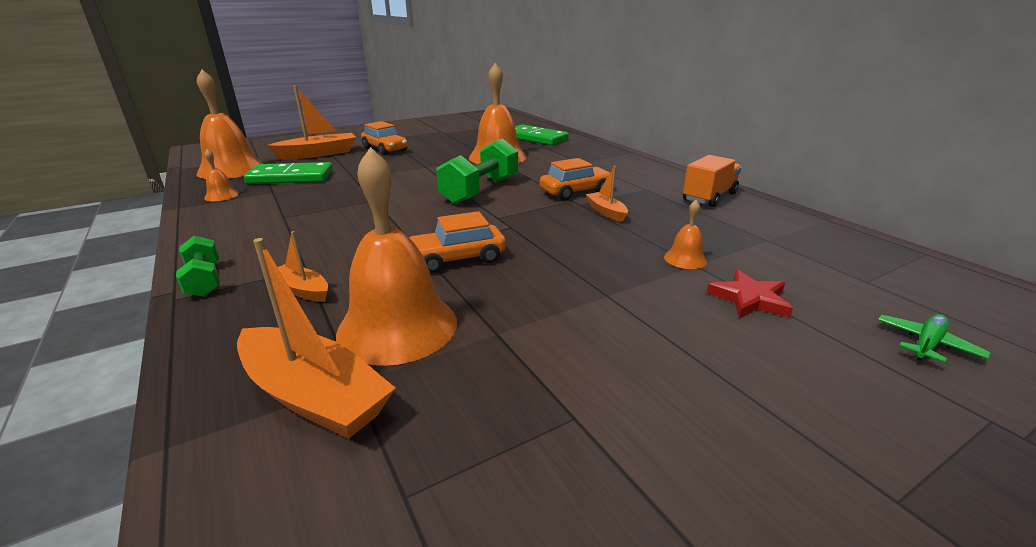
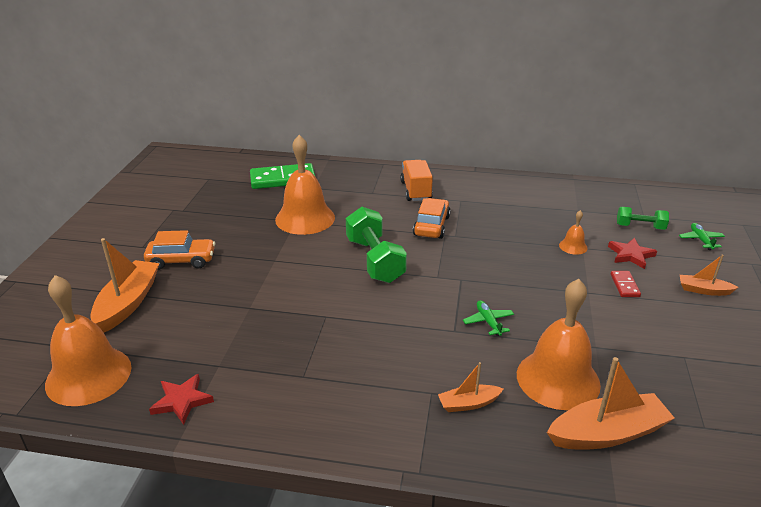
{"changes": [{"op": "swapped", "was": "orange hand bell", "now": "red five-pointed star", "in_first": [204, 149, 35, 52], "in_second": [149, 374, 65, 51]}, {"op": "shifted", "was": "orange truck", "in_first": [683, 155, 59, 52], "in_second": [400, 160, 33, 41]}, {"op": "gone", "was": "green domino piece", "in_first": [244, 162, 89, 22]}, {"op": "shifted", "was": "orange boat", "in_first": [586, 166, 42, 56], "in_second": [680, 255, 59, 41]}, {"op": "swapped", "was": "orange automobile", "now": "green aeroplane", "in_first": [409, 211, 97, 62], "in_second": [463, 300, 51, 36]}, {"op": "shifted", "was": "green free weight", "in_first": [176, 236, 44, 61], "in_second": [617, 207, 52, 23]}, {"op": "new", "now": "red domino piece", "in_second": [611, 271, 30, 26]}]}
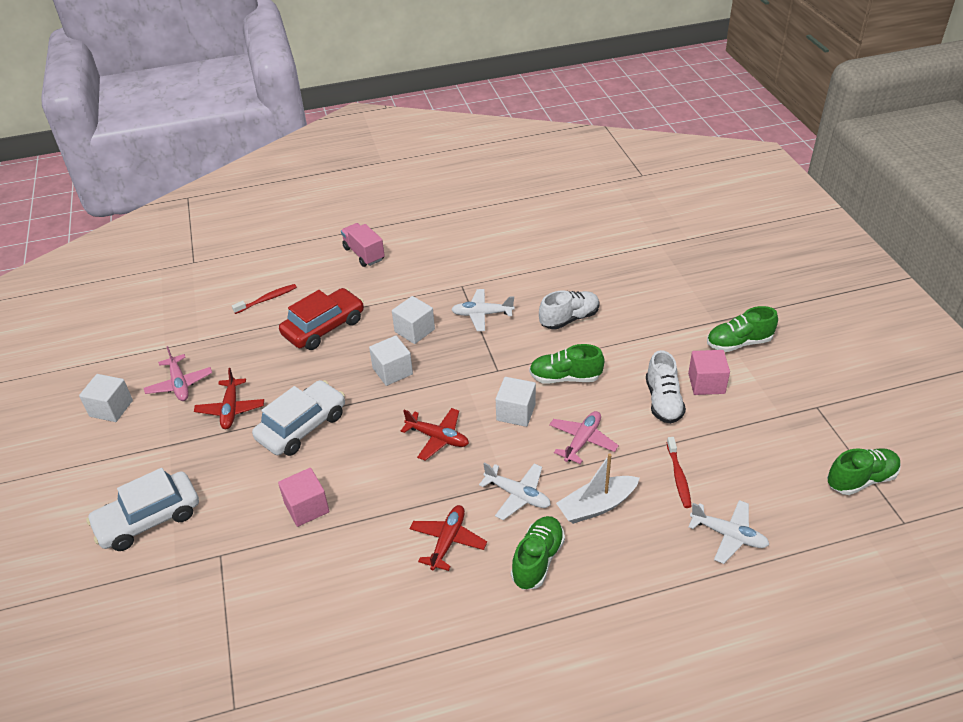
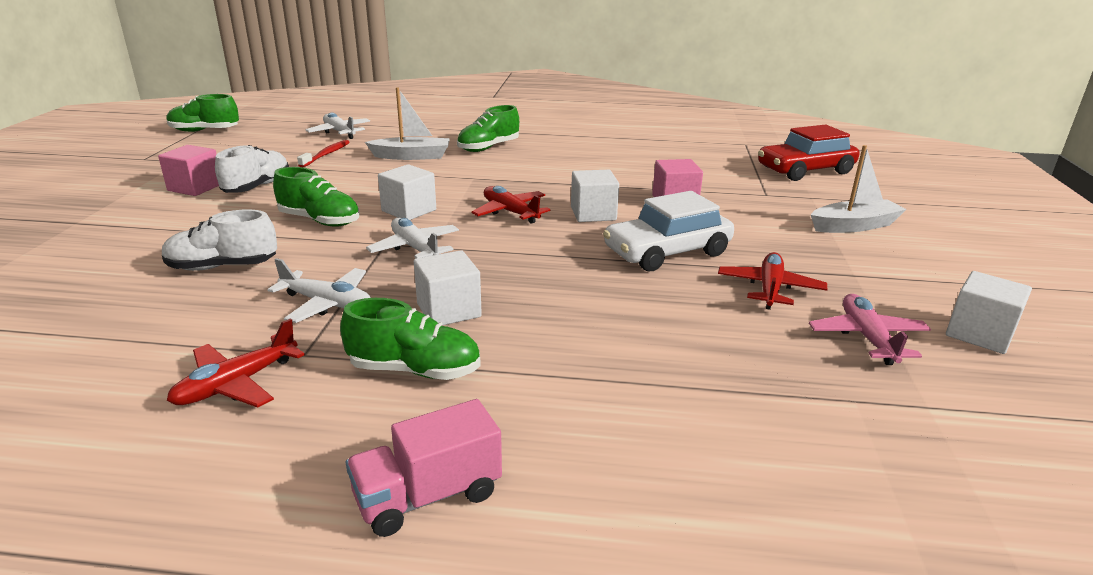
{"changes": [{"op": "rotated", "was": "rose-pink truck", "in_first": [341, 223, 44, 44], "in_second": [346, 399, 156, 138], "clockwise": 75}, {"op": "gone", "was": "red dental brush", "in_first": [232, 284, 65, 30]}, {"op": "shifted", "was": "red automobile", "in_first": [279, 288, 85, 62], "in_second": [758, 125, 101, 56]}, {"op": "shifted", "was": "green shoe", "in_first": [707, 306, 71, 46], "in_second": [340, 298, 141, 82]}, {"op": "shifted", "was": "white solid cube", "in_first": [369, 336, 44, 50], "in_second": [571, 170, 48, 52]}, {"op": "gone", "was": "rose-pink aeroplane", "in_first": [549, 411, 70, 53]}, {"op": "shifted", "was": "white aeroplane", "in_first": [479, 462, 72, 58], "in_second": [366, 218, 93, 40]}, {"op": "swapped", "was": "white automobile", "now": "white boat", "in_first": [86, 468, 113, 83], "in_second": [811, 145, 96, 88]}, {"op": "shifted", "was": "red aeroplane", "in_first": [410, 505, 77, 66], "in_second": [167, 318, 138, 90]}]}
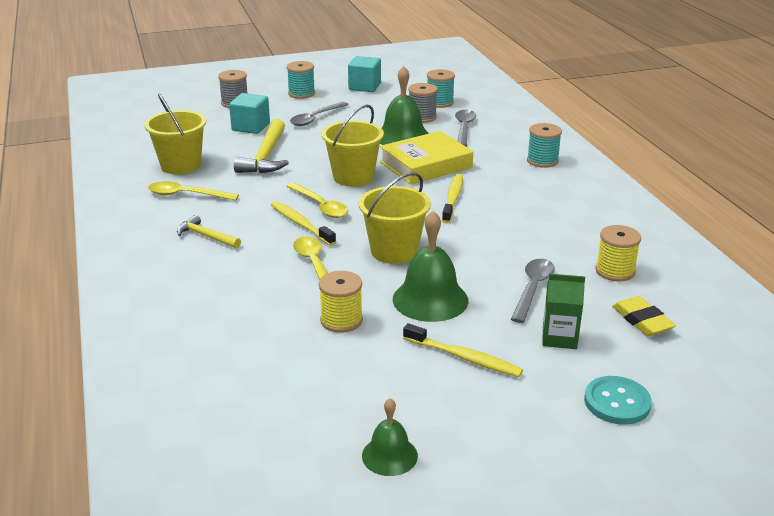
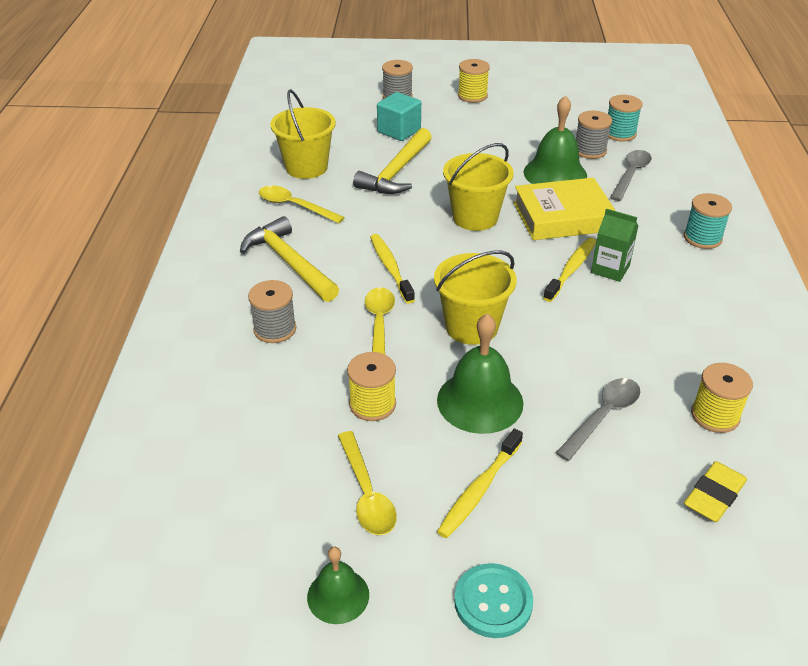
{"changes": [{"op": "gone", "was": "aqua solid cube", "in_first": [348, 56, 33, 36]}, {"op": "repainted", "was": "aqua reel of thread", "now": "bright yellow reel of thread", "in_first": [287, 61, 28, 38], "in_second": [458, 59, 32, 44]}, {"op": "gone", "was": "gray spoon", "in_first": [290, 102, 59, 24]}, {"op": "shifted", "was": "bright yellow spoon", "in_first": [286, 183, 62, 35], "in_second": [338, 431, 59, 104]}, {"op": "scaled", "was": "bright yellow hammer", "in_first": [177, 215, 64, 33], "in_second": [240, 216, 99, 86], "ratio": 1.72}, {"op": "shifted", "was": "green juice carton", "in_first": [542, 274, 43, 75], "in_second": [591, 209, 47, 73]}, {"op": "rotated", "was": "bright yellow pencil eraser", "in_first": [612, 296, 64, 40], "in_second": [684, 461, 63, 61], "clockwise": 45}, {"op": "rotated", "was": "bright yellow dental brush", "in_first": [403, 323, 120, 54], "in_second": [437, 429, 86, 109], "clockwise": 75}, {"op": "shifted", "was": "aqua button", "in_first": [584, 376, 68, 49], "in_second": [454, 563, 79, 75]}, {"op": "new", "now": "gray reel of thread", "in_second": [248, 280, 48, 63]}]}
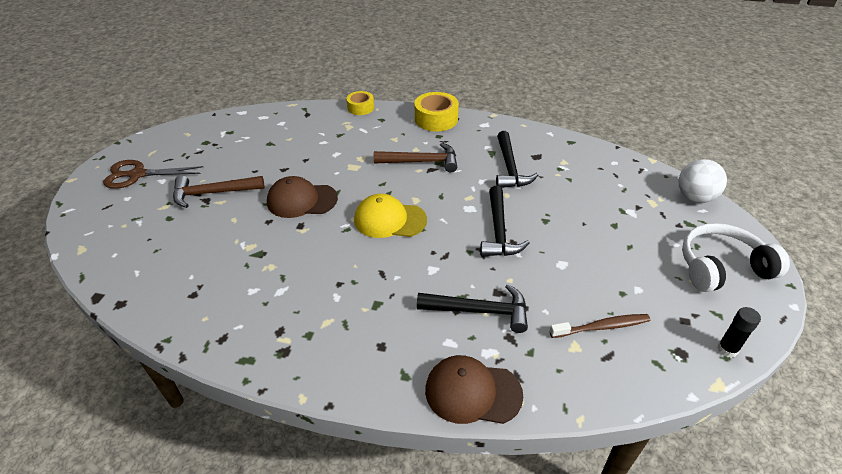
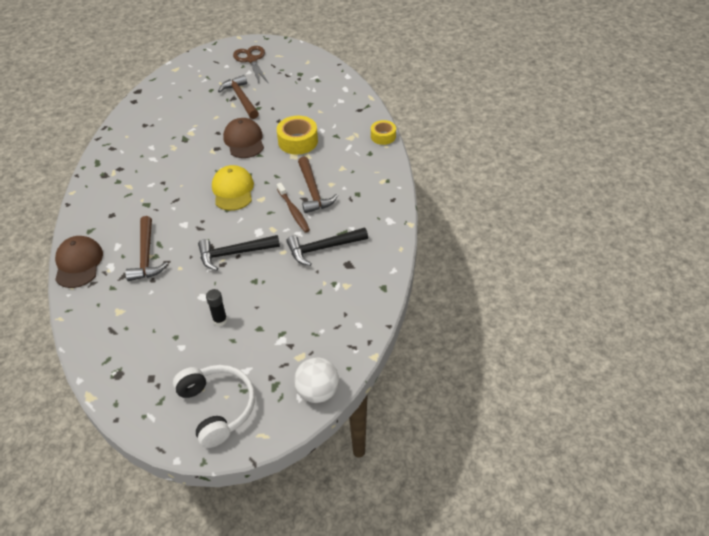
{"changes": [{"op": "shifted", "was": "bright yellow tape", "in_first": [414, 92, 45, 39], "in_second": [277, 116, 41, 39]}, {"op": "repainted", "was": "ebony hammer", "now": "dark brown hammer", "in_first": [417, 284, 111, 49], "in_second": [125, 216, 43, 65]}, {"op": "shifted", "was": "ebony glue", "in_first": [717, 307, 44, 51], "in_second": [206, 289, 21, 37]}, {"op": "shifted", "was": "dark brown dental brush", "in_first": [549, 314, 102, 24], "in_second": [277, 183, 33, 50]}]}
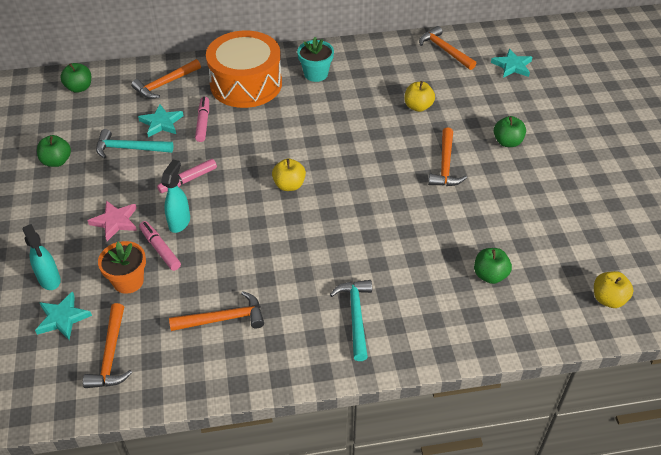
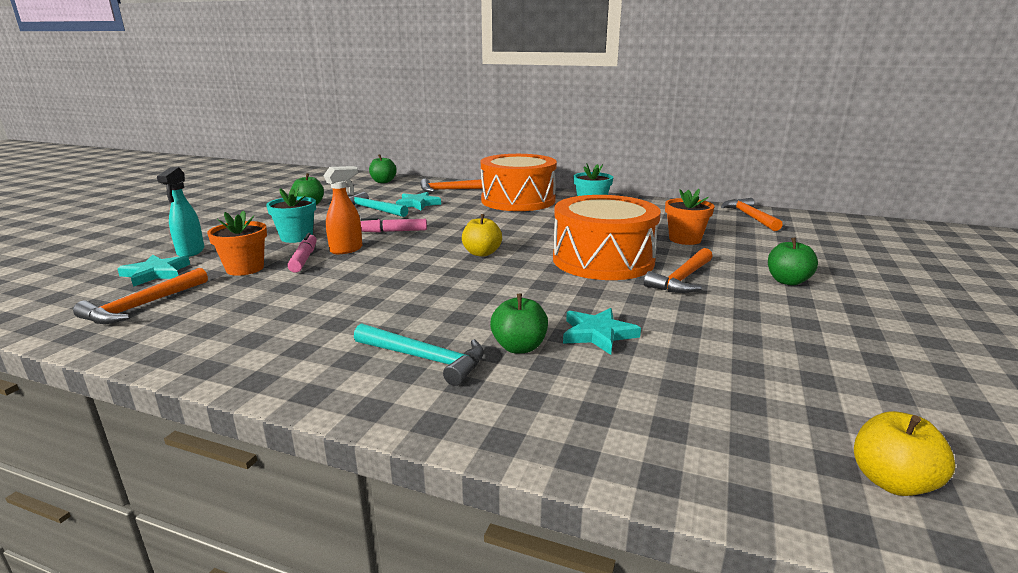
{"changes": [{"op": "shifted", "was": "aqua five-pointed star", "in_first": [491, 49, 41, 29], "in_second": [563, 308, 78, 47]}, {"op": "swapped", "was": "bright yellow apple fruit", "now": "orange potted plant", "in_first": [404, 81, 31, 31], "in_second": [665, 189, 49, 56]}, {"op": "gone", "was": "rose-pink marker", "in_first": [195, 97, 14, 45]}, {"op": "repainted", "was": "aqua sprayer", "now": "orange sprayer", "in_first": [161, 160, 29, 73], "in_second": [323, 166, 40, 88]}, {"op": "swapped", "was": "rose-pink five-pointed star", "now": "aqua potted plant", "in_first": [88, 200, 49, 41], "in_second": [266, 187, 50, 56]}, {"op": "shifted", "was": "green apple fruit", "in_first": [474, 248, 38, 36], "in_second": [490, 294, 58, 60]}, {"op": "rotated", "was": "aqua hammer", "in_first": [330, 280, 42, 81], "in_second": [354, 323, 130, 63], "clockwise": 90}, {"op": "gone", "was": "orange hammer", "in_first": [169, 291, 95, 40]}, {"op": "new", "now": "orange snare drum", "in_second": [553, 195, 108, 85]}]}
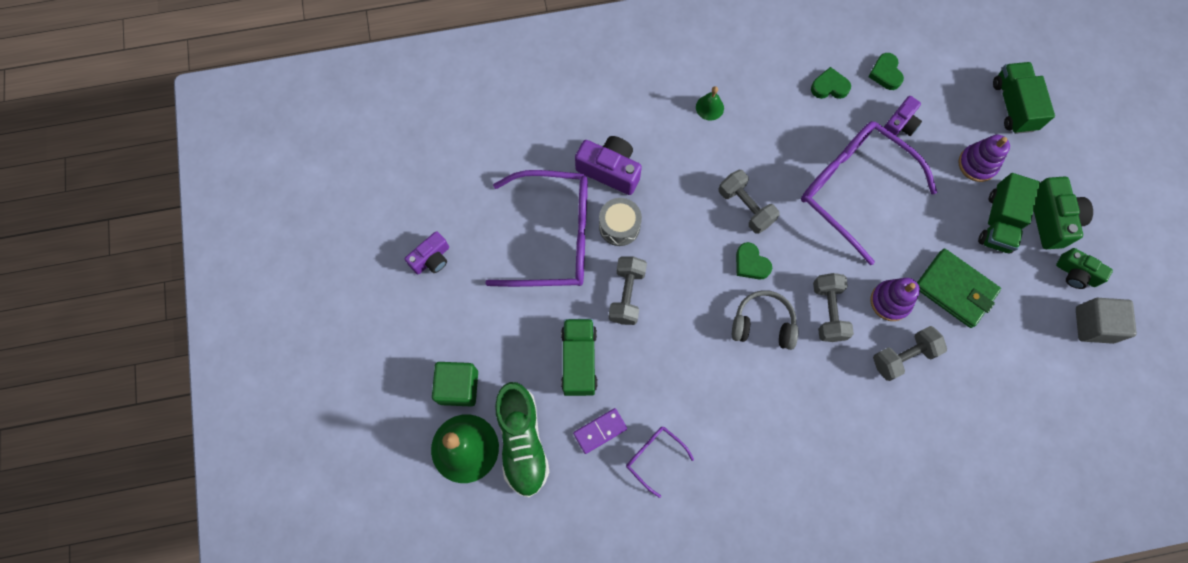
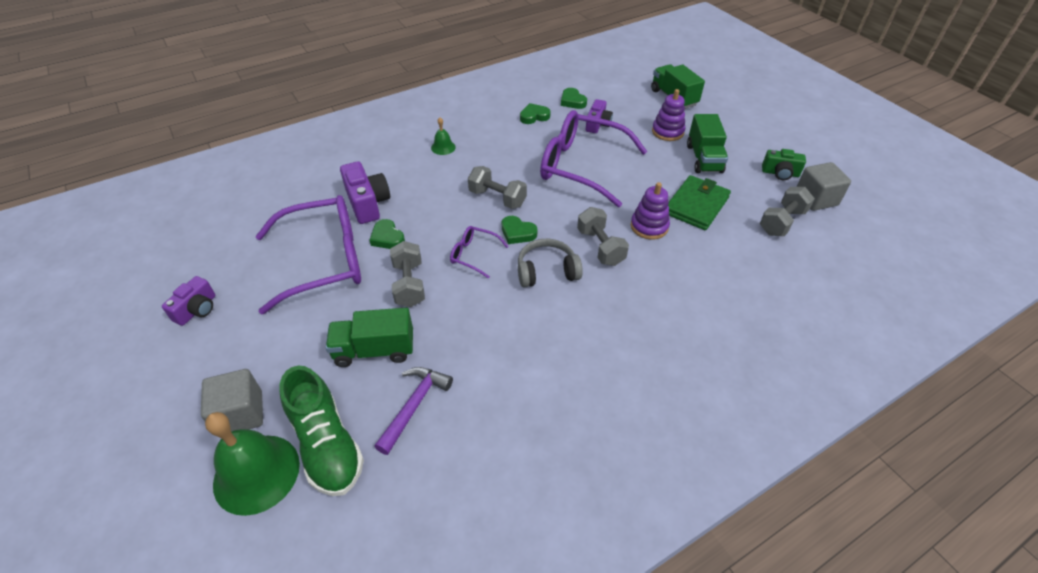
{"changes": [{"op": "rotated", "was": "purple compact camera", "in_first": [575, 136, 67, 59], "in_second": [340, 161, 50, 63], "clockwise": 60}, {"op": "gone", "was": "green compact camera", "in_first": [1034, 177, 59, 72]}, {"op": "swapped", "was": "gray snare drum", "now": "green love heart", "in_first": [599, 198, 43, 48], "in_second": [369, 219, 36, 30]}, {"op": "rotated", "was": "green wallet", "in_first": [917, 249, 84, 79], "in_second": [668, 175, 63, 55], "clockwise": -75}, {"op": "rotated", "was": "green truck", "in_first": [561, 319, 36, 77], "in_second": [326, 308, 87, 59], "clockwise": -75}, {"op": "shifted", "was": "gray free weight", "in_first": [873, 326, 74, 55], "in_second": [760, 187, 55, 49]}, {"op": "repainted", "was": "green solid cube", "now": "gray solid cube", "in_first": [432, 362, 46, 45], "in_second": [201, 369, 62, 62]}, {"op": "swapped", "was": "purple domino piece", "now": "purple hammer", "in_first": [573, 408, 54, 46], "in_second": [374, 367, 79, 88]}, {"op": "shifted", "was": "purple glasses", "in_first": [626, 426, 68, 72], "in_second": [450, 226, 59, 53]}]}
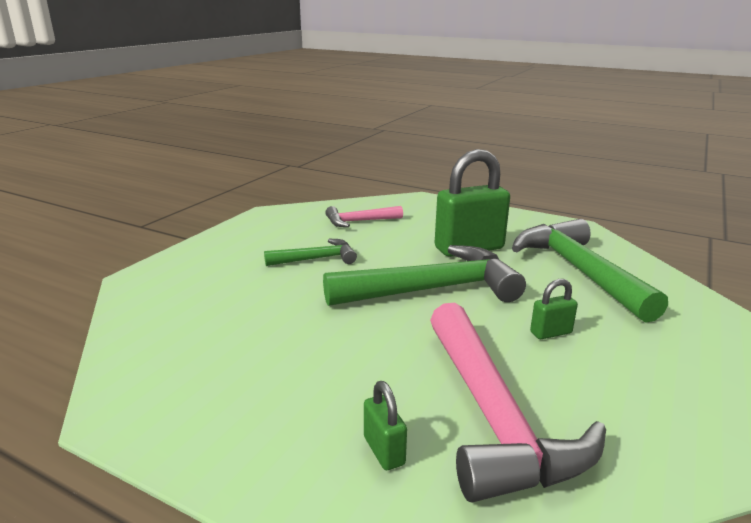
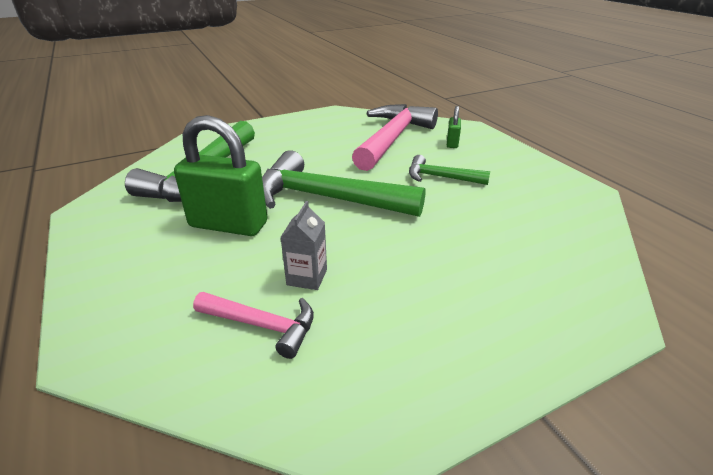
{"changes": [{"op": "shifted", "was": "green hammer", "in_first": [264, 239, 93, 27], "in_second": [409, 155, 81, 30]}, {"op": "gone", "was": "green padlock", "in_first": [530, 279, 48, 60]}, {"op": "new", "now": "gray juice carton", "in_second": [280, 201, 47, 89]}]}
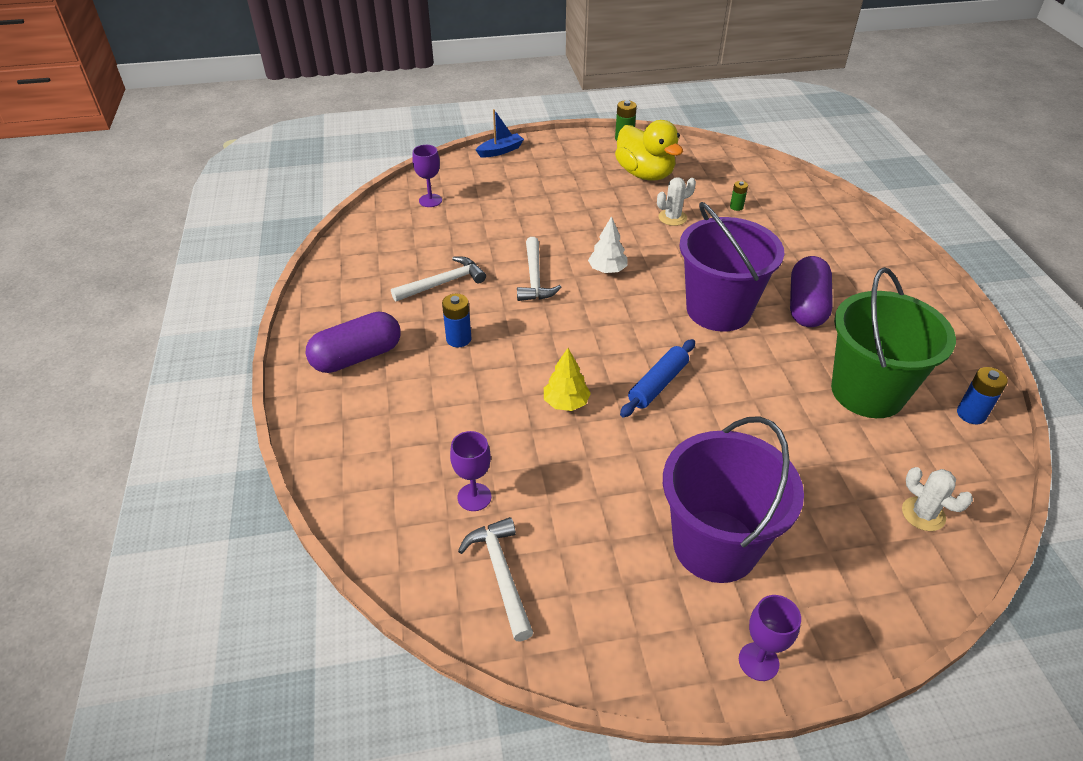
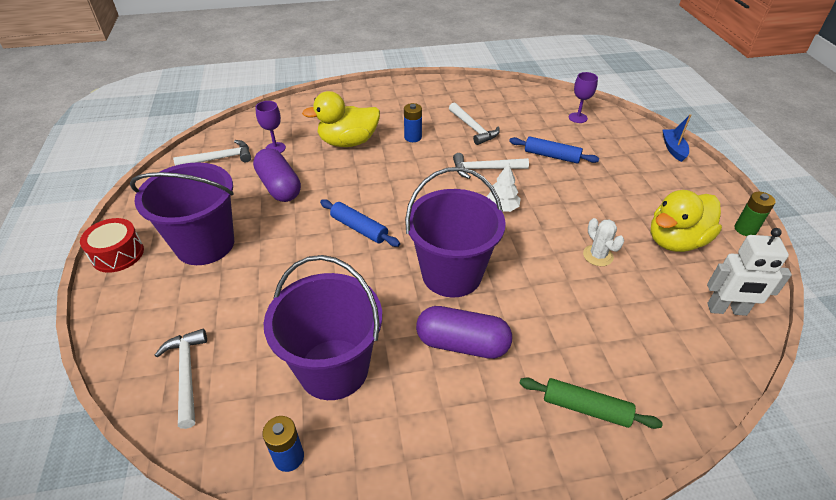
{"changes": [{"op": "rotated", "was": "royal blue boat", "in_first": [476, 109, 48, 49], "in_second": [663, 114, 28, 48], "clockwise": -150}, {"op": "gone", "was": "green battery", "in_first": [730, 181, 18, 30]}, {"op": "repainted", "was": "green pail", "now": "purple pail", "in_first": [831, 267, 125, 151], "in_second": [264, 255, 118, 145]}, {"op": "shifted", "was": "purple pill", "in_first": [306, 311, 95, 62], "in_second": [253, 148, 48, 54]}, {"op": "gone", "was": "bright yellow tree", "in_first": [544, 348, 47, 63]}, {"op": "swapped", "was": "white cactus", "now": "white hammer", "in_first": [902, 467, 71, 64], "in_second": [155, 329, 52, 100]}, {"op": "swapped", "was": "purple wine glass", "now": "red snare drum", "in_first": [739, 595, 62, 86], "in_second": [80, 218, 64, 55]}, {"op": "new", "now": "bright yellow rubber duck", "in_second": [302, 91, 78, 56]}, {"op": "new", "now": "royal blue dough roller", "in_second": [509, 136, 90, 28]}, {"op": "new", "now": "white toy robot", "in_second": [707, 228, 85, 88]}, {"op": "new", "now": "green dough roller", "in_second": [519, 378, 144, 51]}]}
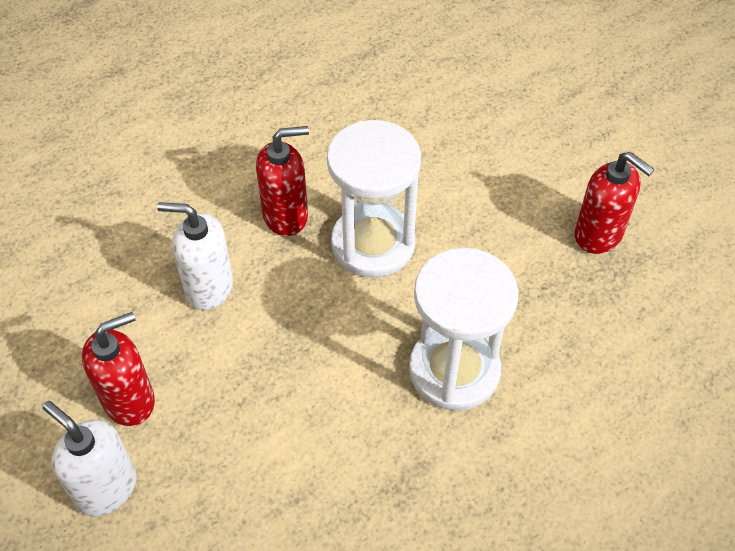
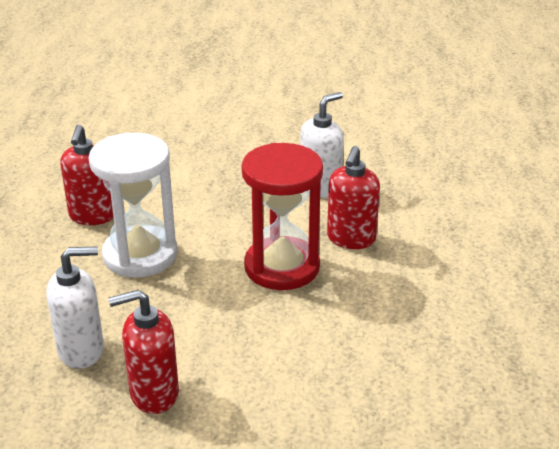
{"changes": [{"op": "repainted", "was": "white sandglass", "now": "red sandglass", "in_first": [327, 120, 94, 158], "in_second": [242, 143, 81, 147]}, {"op": "shifted", "was": "red soap dispenser", "in_first": [82, 312, 73, 114], "in_second": [60, 125, 54, 100]}, {"op": "shifted", "was": "white soap dispenser", "in_first": [42, 401, 94, 115], "in_second": [46, 247, 58, 122]}]}
